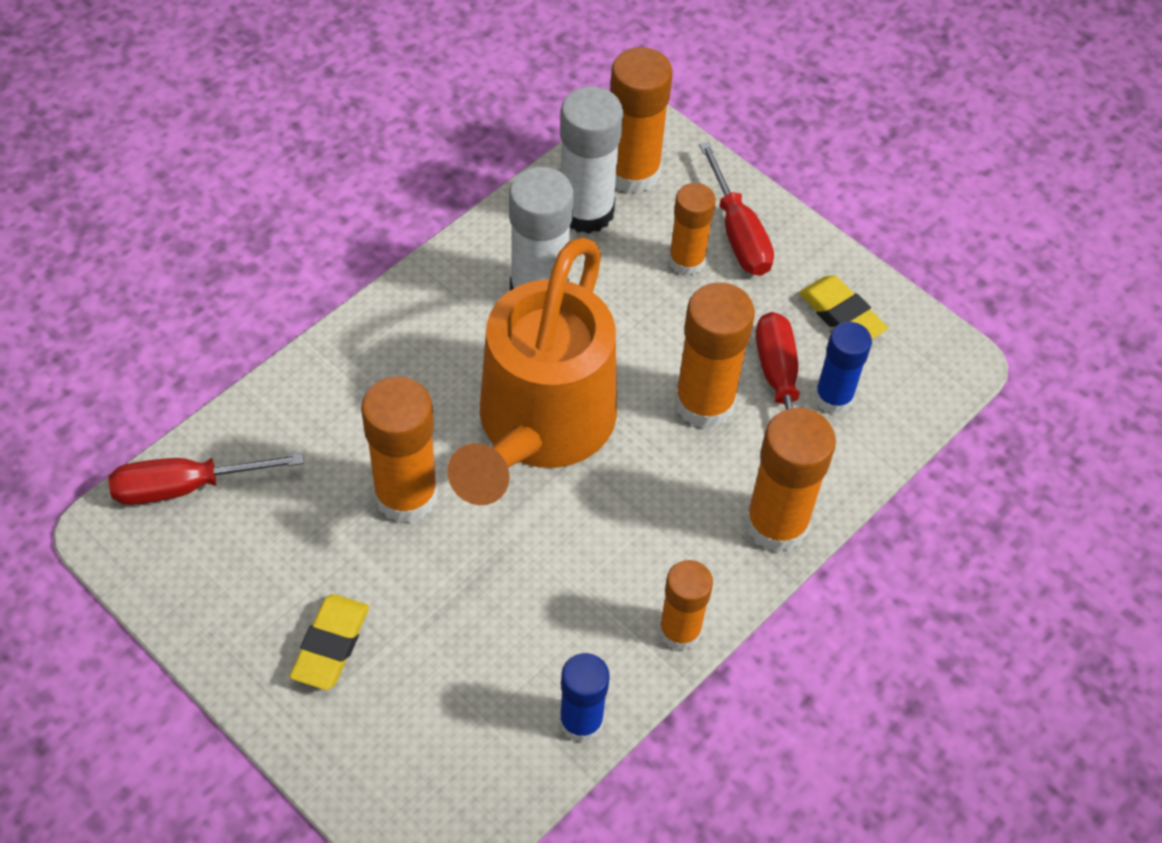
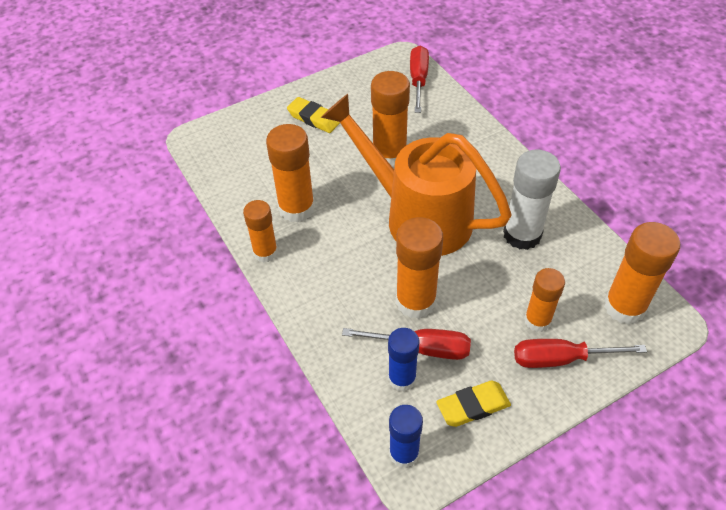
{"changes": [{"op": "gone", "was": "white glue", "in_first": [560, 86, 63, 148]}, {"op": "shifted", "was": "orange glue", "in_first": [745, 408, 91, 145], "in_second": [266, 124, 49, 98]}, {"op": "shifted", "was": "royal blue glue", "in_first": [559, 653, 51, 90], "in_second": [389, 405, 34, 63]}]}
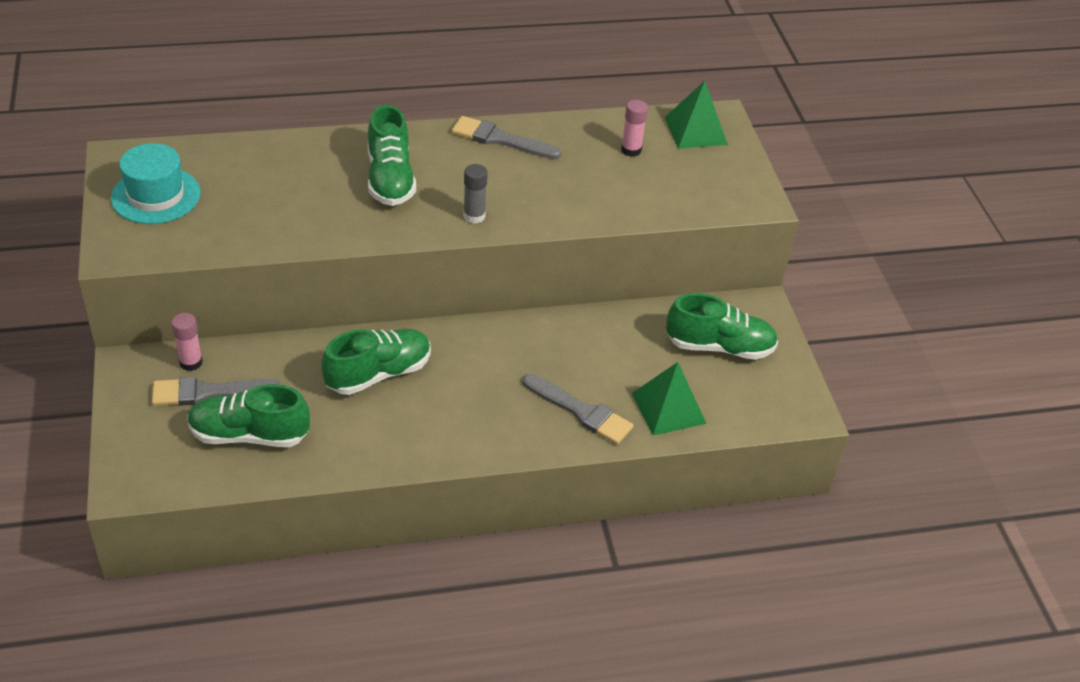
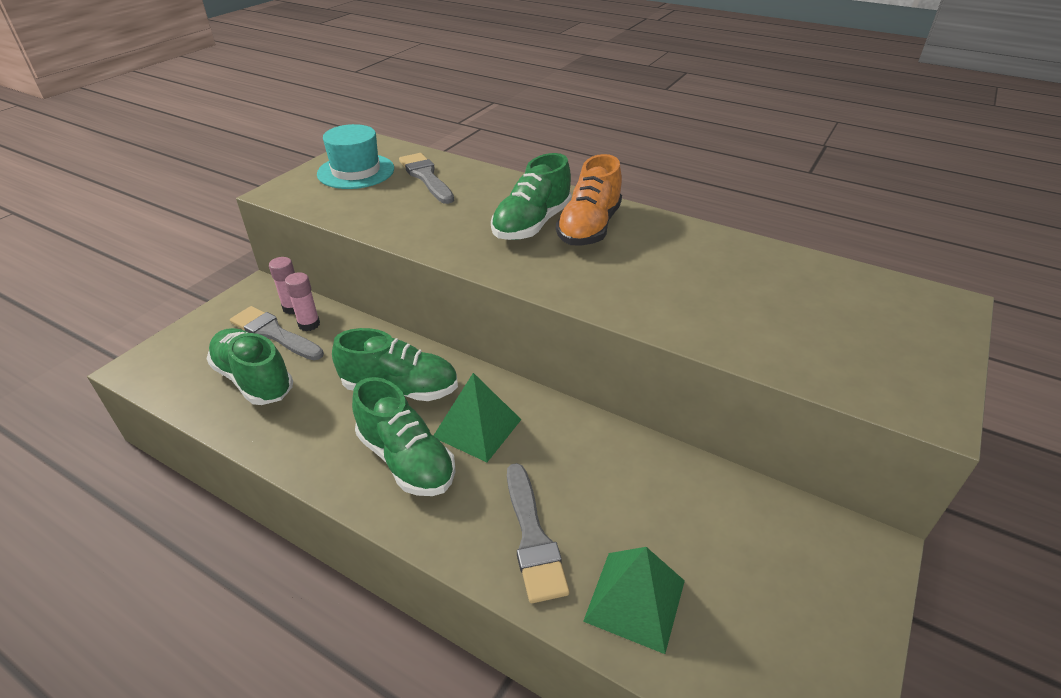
{"changes": [{"op": "shifted", "was": "green pyramid shape", "in_first": [665, 81, 63, 68], "in_second": [433, 373, 88, 89]}, {"op": "shifted", "was": "rose-pink glue", "in_first": [621, 100, 27, 57], "in_second": [285, 272, 35, 59]}, {"op": "shifted", "was": "gray brush", "in_first": [452, 116, 109, 43], "in_second": [399, 153, 55, 51]}, {"op": "gone", "was": "gray glue", "in_first": [463, 164, 25, 60]}, {"op": "shifted", "was": "green shoe", "in_first": [666, 293, 112, 67], "in_second": [352, 377, 104, 119]}, {"op": "new", "now": "orange shoe", "in_second": [556, 154, 66, 92]}]}
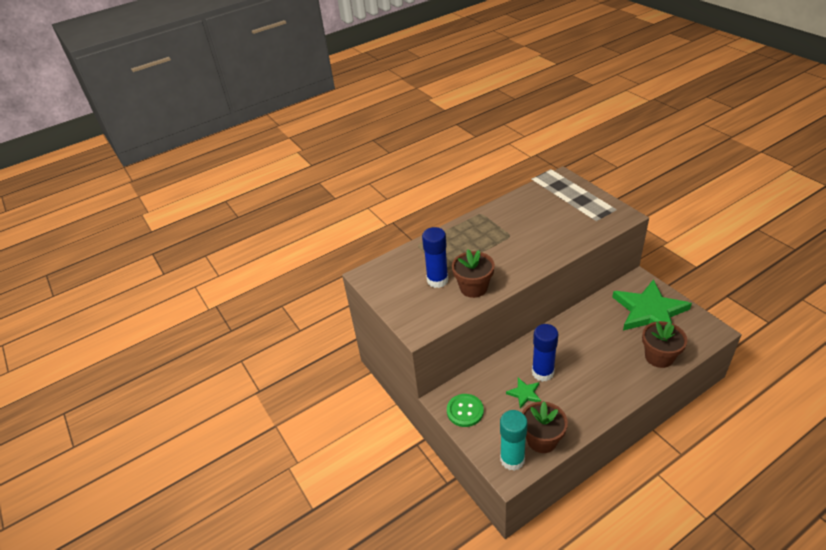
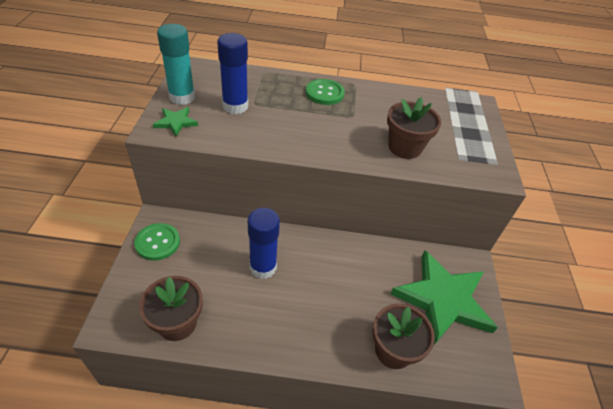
{"changes": [{"op": "shifted", "was": "dark brown potted plant", "in_first": [452, 249, 43, 49], "in_second": [387, 97, 54, 62]}, {"op": "shifted", "was": "green five-pointed star", "in_first": [506, 378, 35, 30], "in_second": [153, 107, 45, 29]}, {"op": "shifted", "was": "aqua glue", "in_first": [500, 410, 28, 61], "in_second": [157, 24, 38, 81]}, {"op": "new", "now": "green button", "in_second": [306, 79, 39, 26]}]}
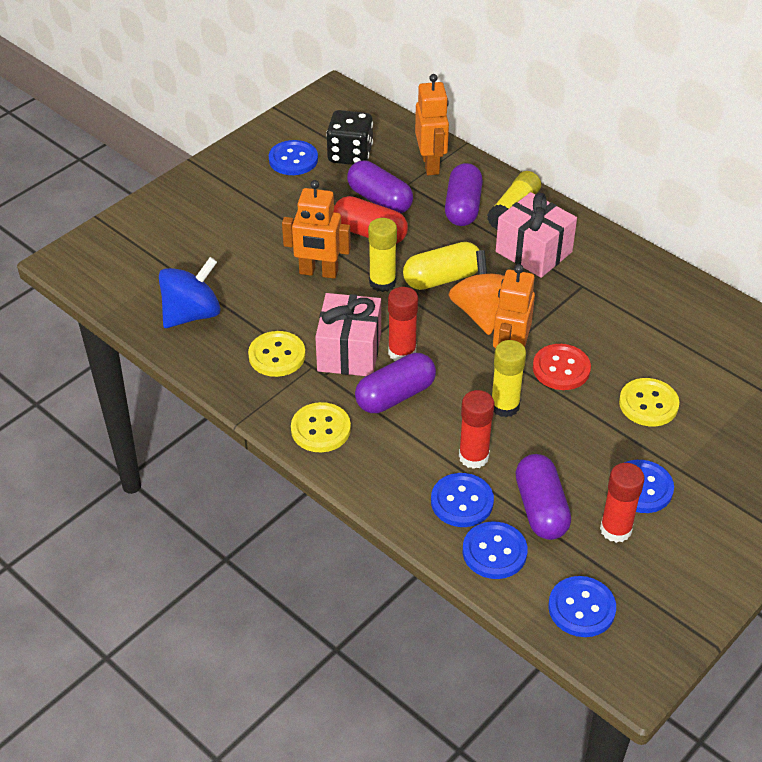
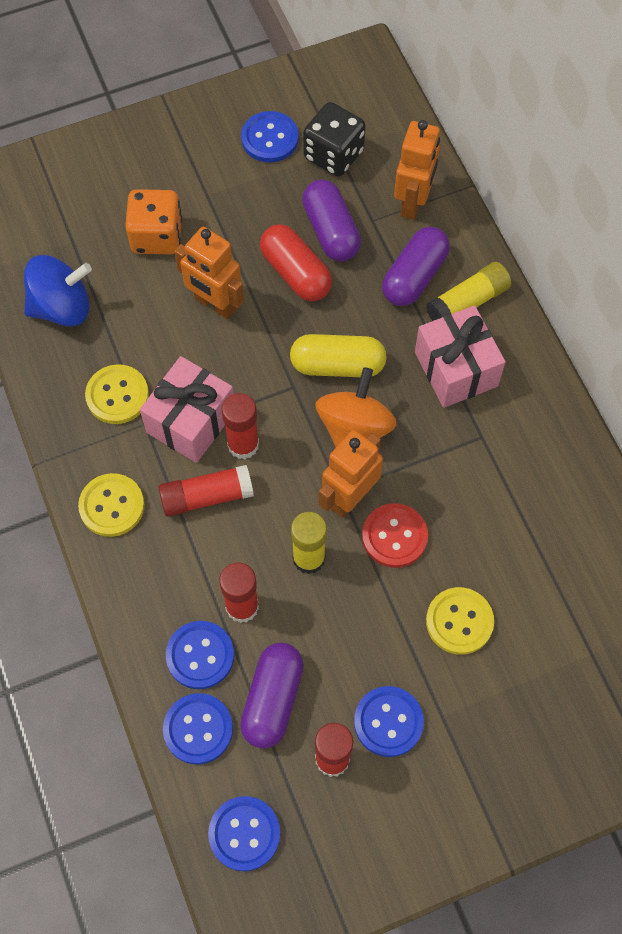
{"changes": [{"op": "gone", "was": "bright yellow glue", "in_first": [368, 218, 29, 74]}, {"op": "swapped", "was": "purple pill", "now": "red glue", "in_first": [355, 353, 81, 60], "in_second": [159, 465, 95, 52]}, {"op": "new", "now": "orange dice", "in_second": [125, 189, 57, 65]}]}
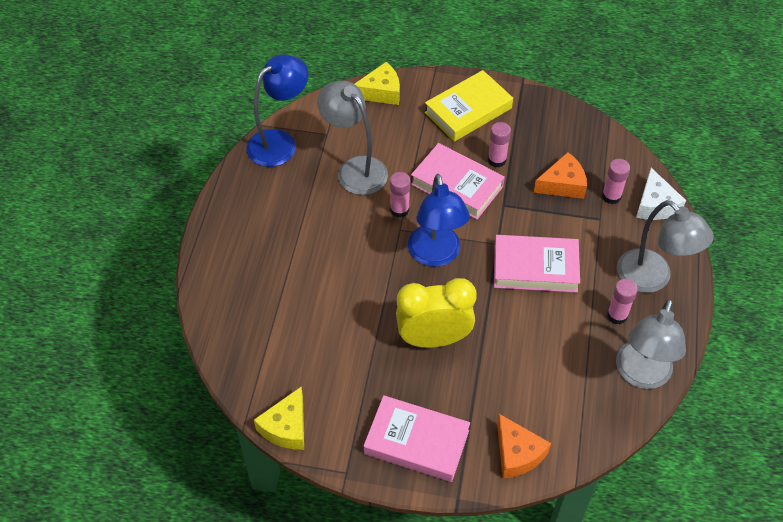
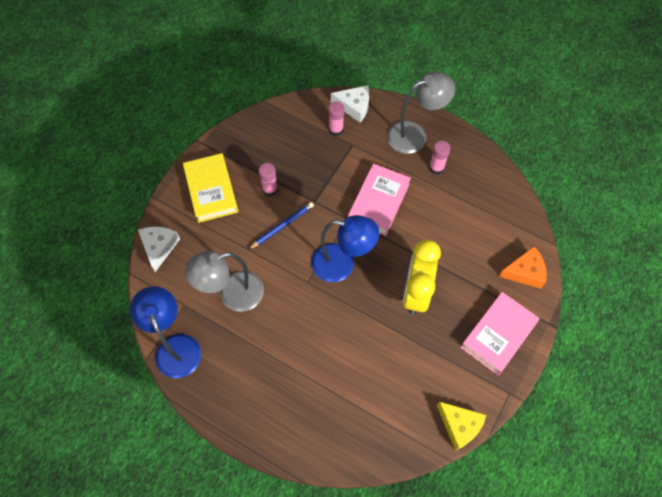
{"changes": [{"op": "repainted", "was": "bright yellow cheese wedge", "now": "white cheese wedge", "in_first": [355, 62, 45, 43], "in_second": [138, 227, 42, 45]}, {"op": "swapped", "was": "rose-pink hardcover", "now": "royal blue pencil", "in_first": [411, 143, 94, 77], "in_second": [249, 202, 65, 47]}, {"op": "gone", "was": "orange cheese wedge", "in_first": [534, 152, 53, 47]}, {"op": "gone", "was": "rose-pink glue", "in_first": [390, 172, 21, 46]}, {"op": "gone", "was": "gray lamp", "in_first": [616, 299, 70, 90]}]}
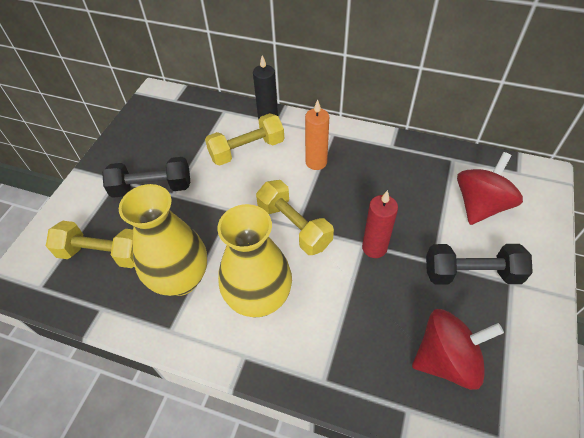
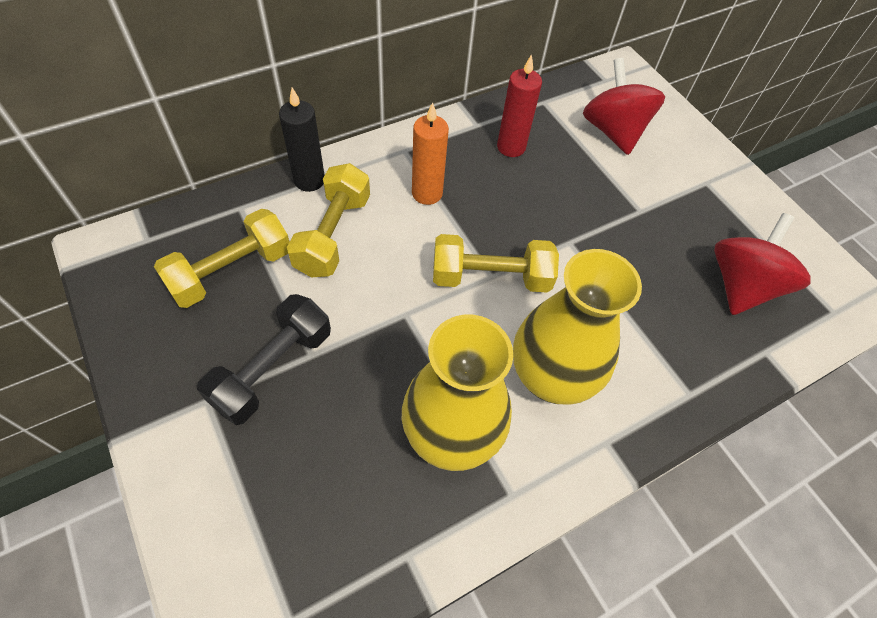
{"changes": [{"op": "shifted", "was": "red candle", "in_first": [362, 190, 36, 68], "in_second": [497, 54, 45, 103]}, {"op": "shifted", "was": "bright yellow free weight", "in_first": [46, 221, 88, 47], "in_second": [154, 209, 135, 99]}, {"op": "gone", "was": "ebony free weight", "in_first": [426, 244, 107, 41]}]}
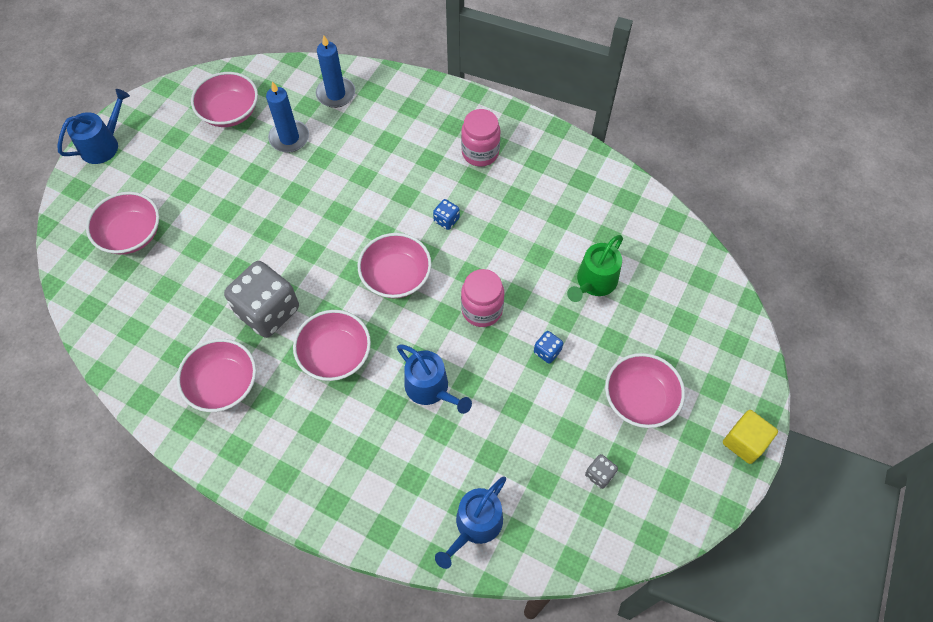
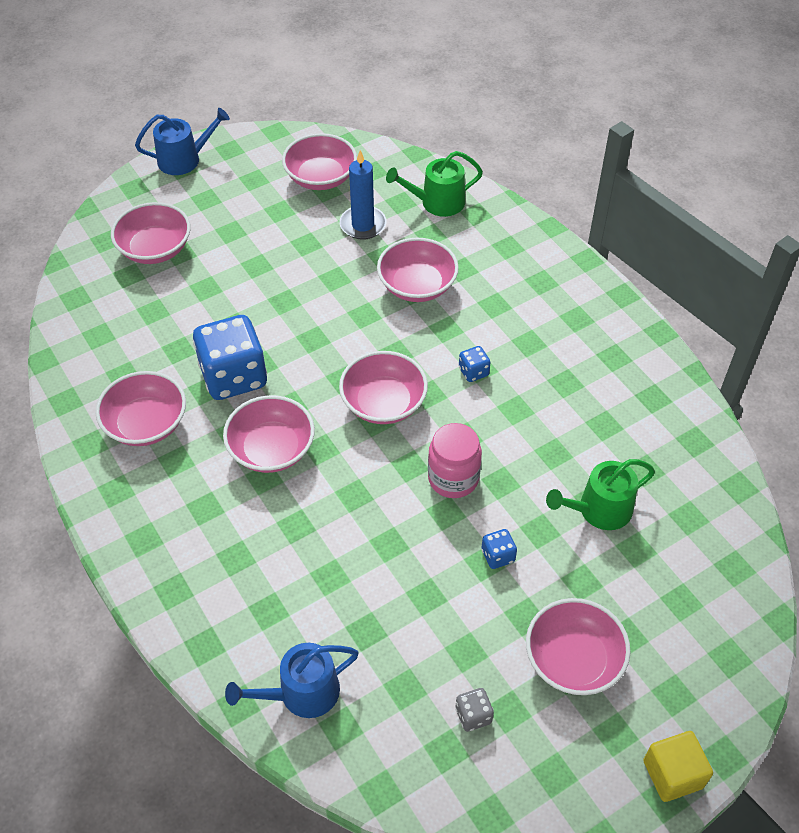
{"changes": [{"op": "swapped", "was": "royal blue candle", "now": "green watering pot", "in_first": [316, 36, 39, 72], "in_second": [386, 151, 97, 66]}, {"op": "gone", "was": "rose-pink jam jar", "in_first": [461, 109, 40, 58]}, {"op": "repainted", "was": "gray dice", "now": "royal blue dice", "in_first": [224, 261, 75, 77], "in_second": [193, 315, 74, 85]}, {"op": "gone", "was": "royal blue watering pot", "in_first": [397, 344, 75, 70]}, {"op": "new", "now": "rose-pink serving bowl", "in_second": [377, 238, 82, 64]}]}
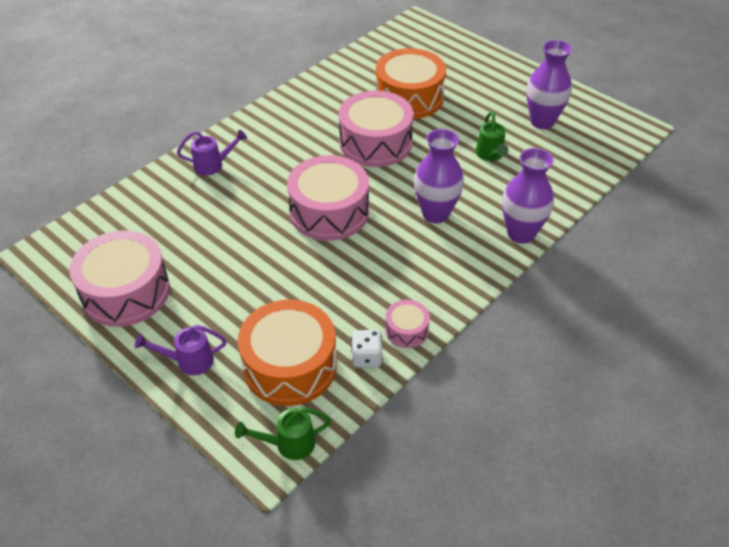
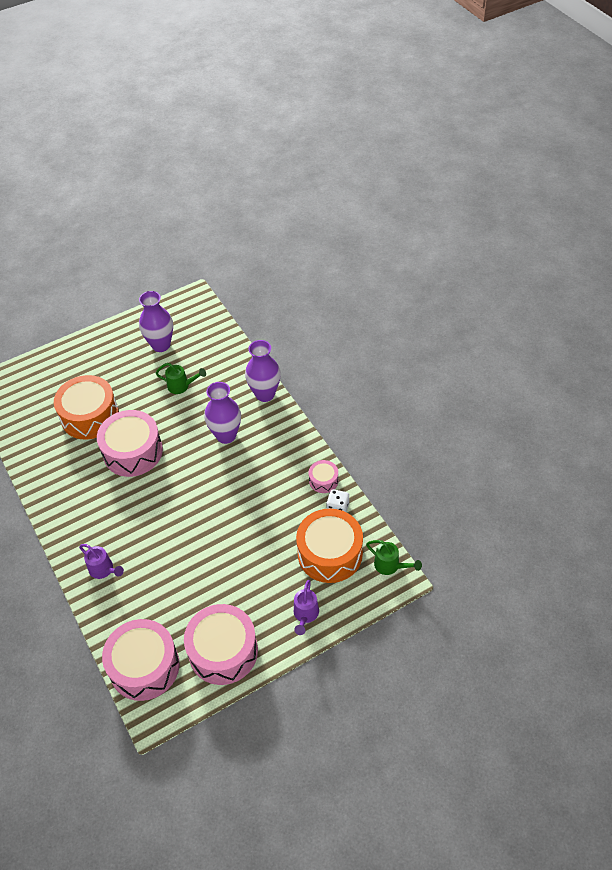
{"changes": [{"op": "rotated", "was": "purple watering pot", "in_first": [177, 130, 70, 46], "in_second": [79, 544, 45, 35], "clockwise": 120}, {"op": "shifted", "was": "rose-pink snare drum", "in_first": [287, 155, 82, 86], "in_second": [102, 619, 77, 82]}, {"op": "rotated", "was": "green watering pot", "in_first": [235, 408, 96, 52], "in_second": [366, 540, 56, 35], "clockwise": -60}]}
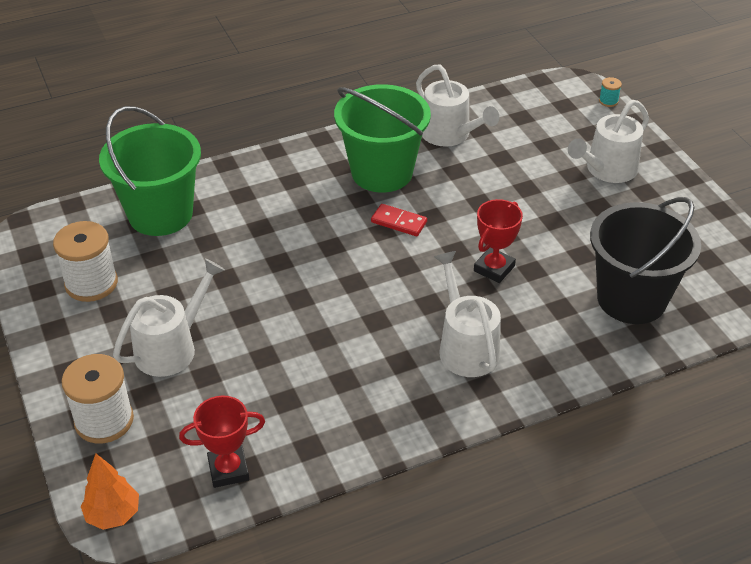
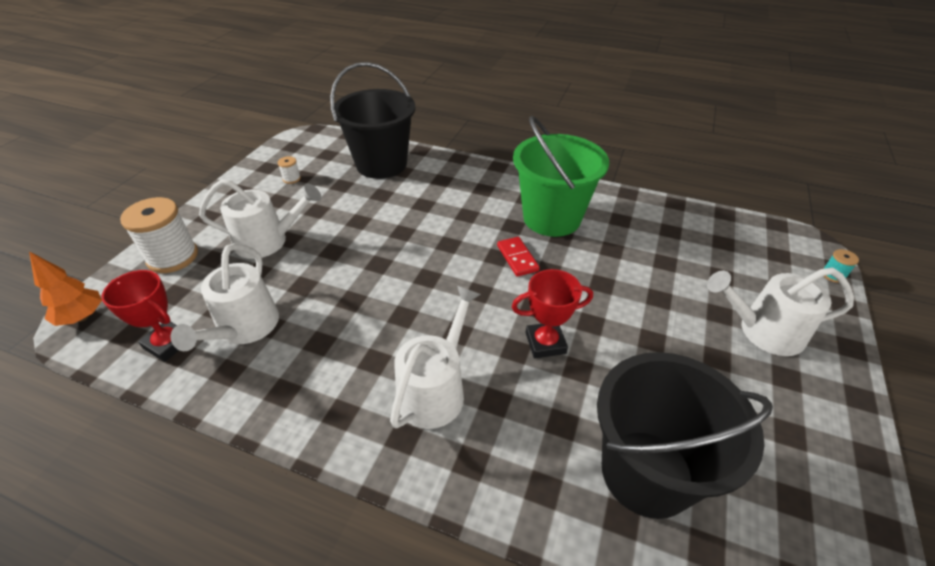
{"changes": [{"op": "shifted", "was": "white watering pot", "in_first": [416, 64, 83, 83], "in_second": [170, 243, 109, 108]}, {"op": "repainted", "was": "green pail", "now": "ebony pail", "in_first": [99, 106, 102, 130], "in_second": [330, 62, 86, 117]}, {"op": "scaled", "was": "white reel of thread", "in_first": [53, 221, 65, 81], "in_second": [278, 156, 23, 28], "ratio": 0.44}]}
